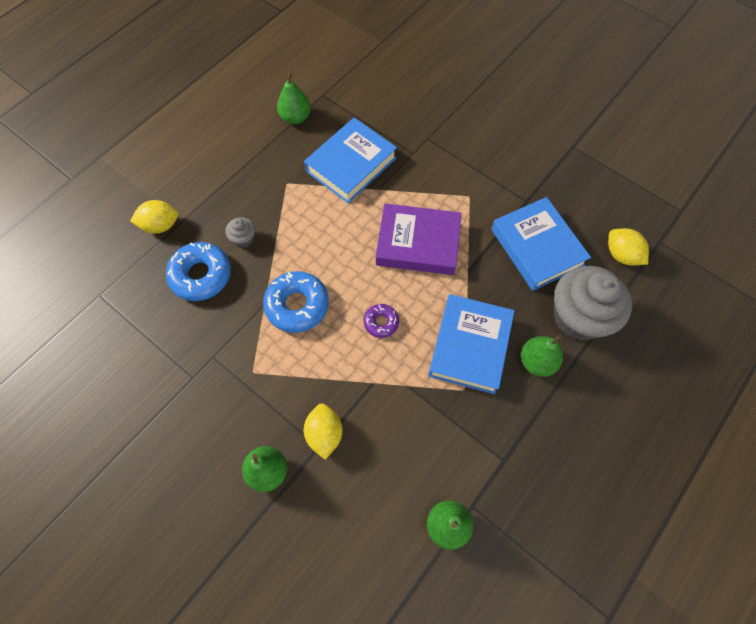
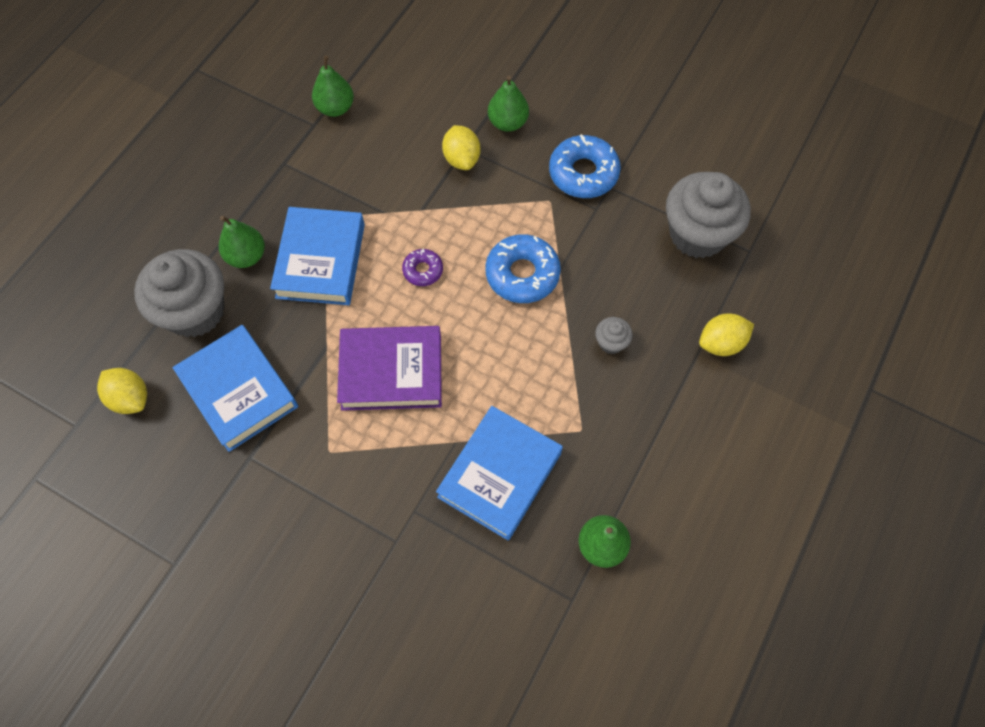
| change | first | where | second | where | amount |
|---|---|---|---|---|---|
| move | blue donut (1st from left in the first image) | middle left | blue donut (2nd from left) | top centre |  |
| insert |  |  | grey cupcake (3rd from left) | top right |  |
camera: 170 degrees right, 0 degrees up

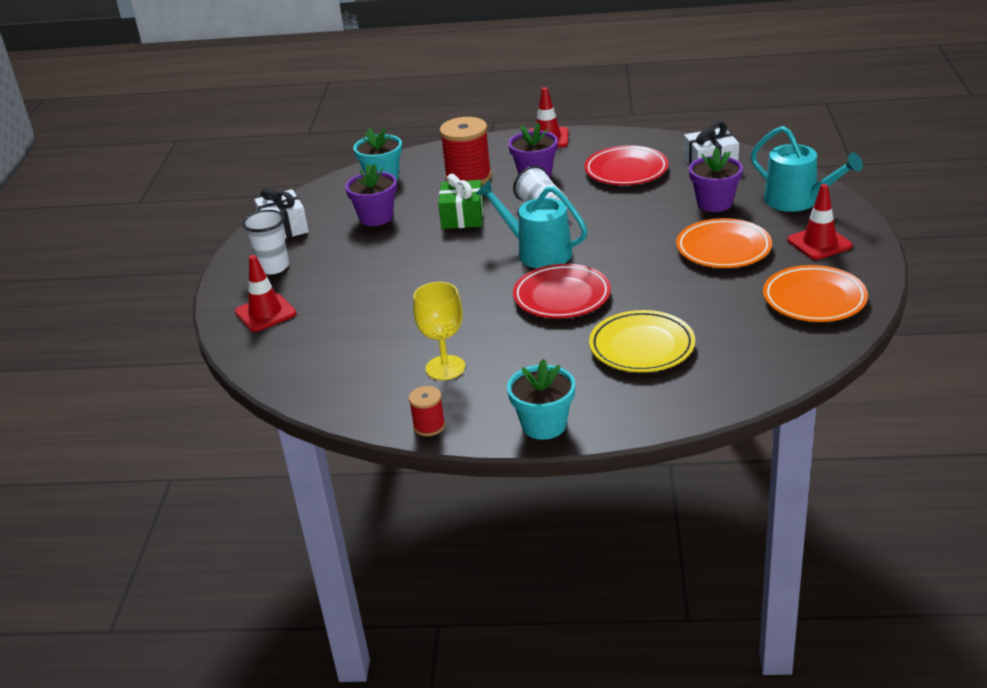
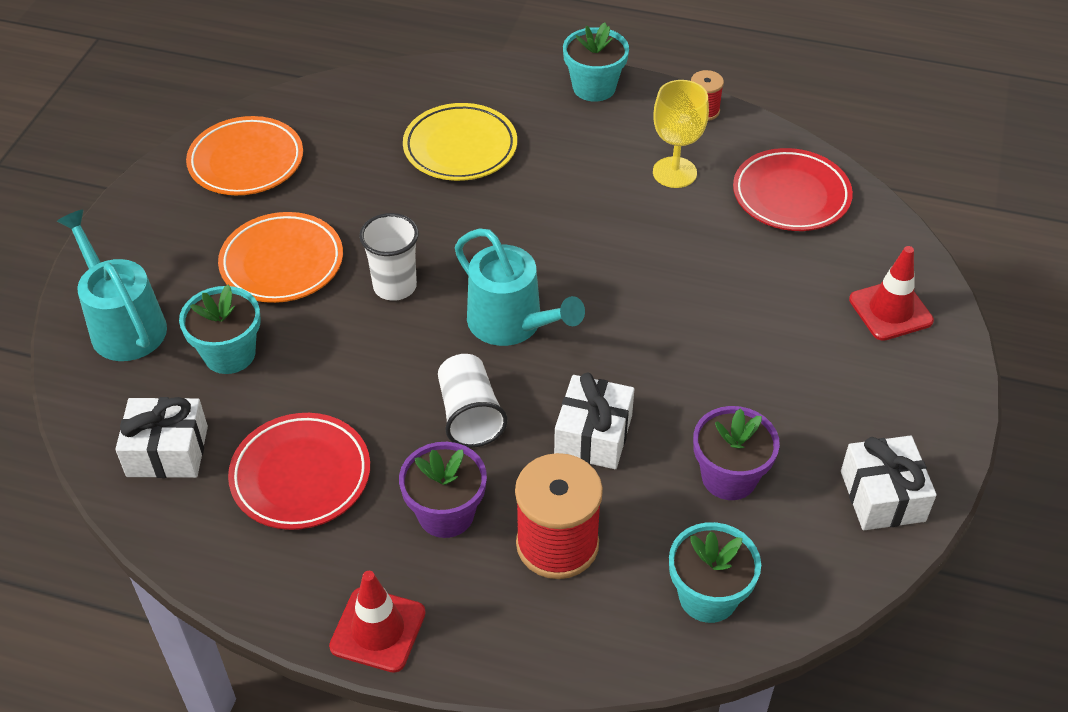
| change | first | where | second | where | amount |
|---|---|---|---|---|---|
| move | white cup (1st from left) | middle left |  | centre |  |
| recolor | green gift | top centre | white gift (2nd from left) | centre |  |
| move | red plate (1st from left in the first image) | centre | red plate (2nd from left) | top right |  |
| recolor | purple flower pot (3rd from left) | top right | turquoise flower pot (1st from left) | middle left |  |
| delete | red traffic cone (3rd from left) | top right |  |  |  |
camera: 170 degrees left, 15 degrees up

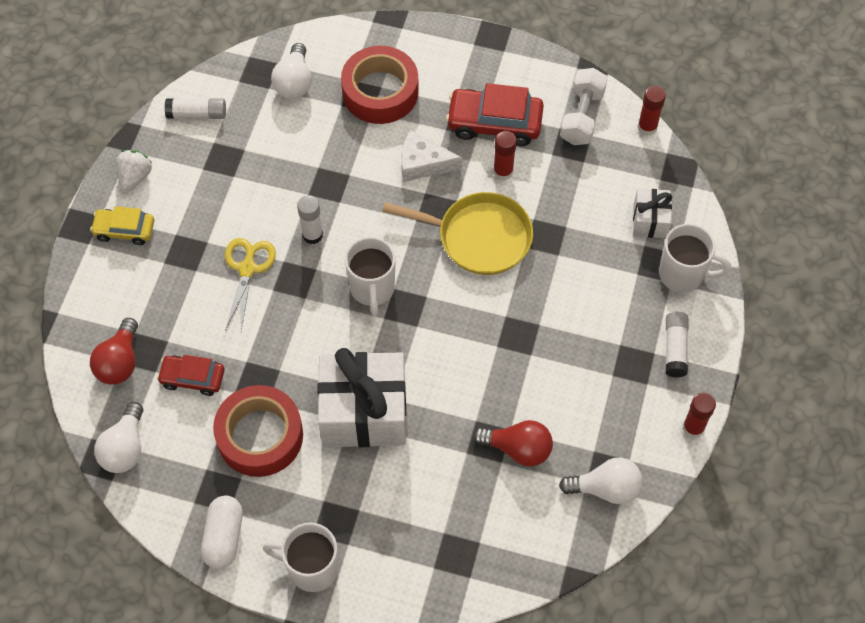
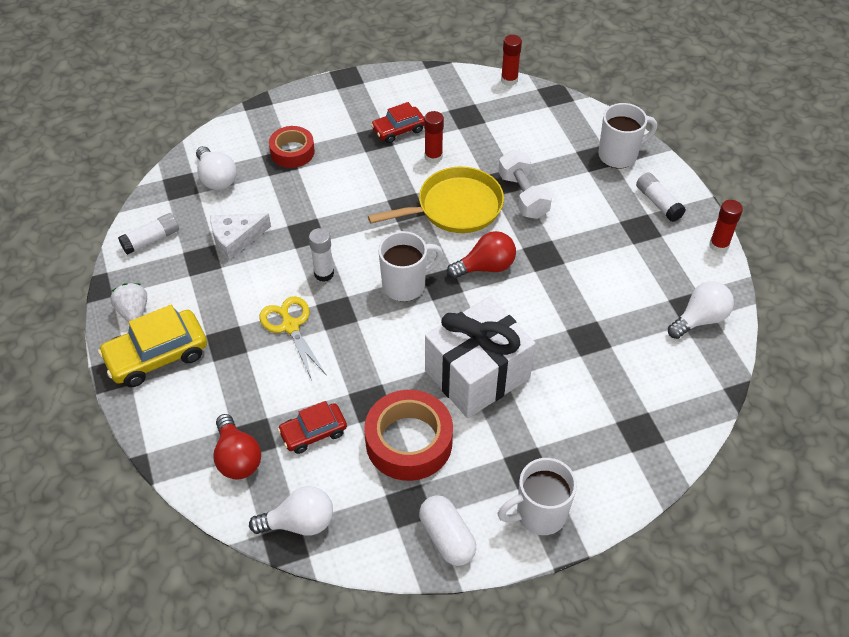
| change | first | where | second | where | amount |
|---|---|---|---|---|---|
| resize | yellow car | middle left |  | middle left | x1.62 |
| rotate | white light bulb (1st from left in the first image) | bottom left | white light bulb (2nd from left) | bottom centre | 75 degrees counterclockwise |
| resize | red tape (2nd from left in the first image) | top centre | red tape (1st from left) | top centre | x0.63 |
| rotate | white mug (2nd from left in the first image) | centre | white mug (1st from left) | centre | 75 degrees counterclockwise |
| move | white cheese | top centre |  | middle left |  |
| resize | red car (2nd from left) | top centre |  | top centre | x0.62 |
| move | red light bulb (2nd from left) | bottom centre |  | centre |  |
| move | white dumbbell | top right |  | top centre |  |
| delete | white gift (2nd from left) | middle right |  |  |  |
camera: 35 degrees left, 10 degrees down

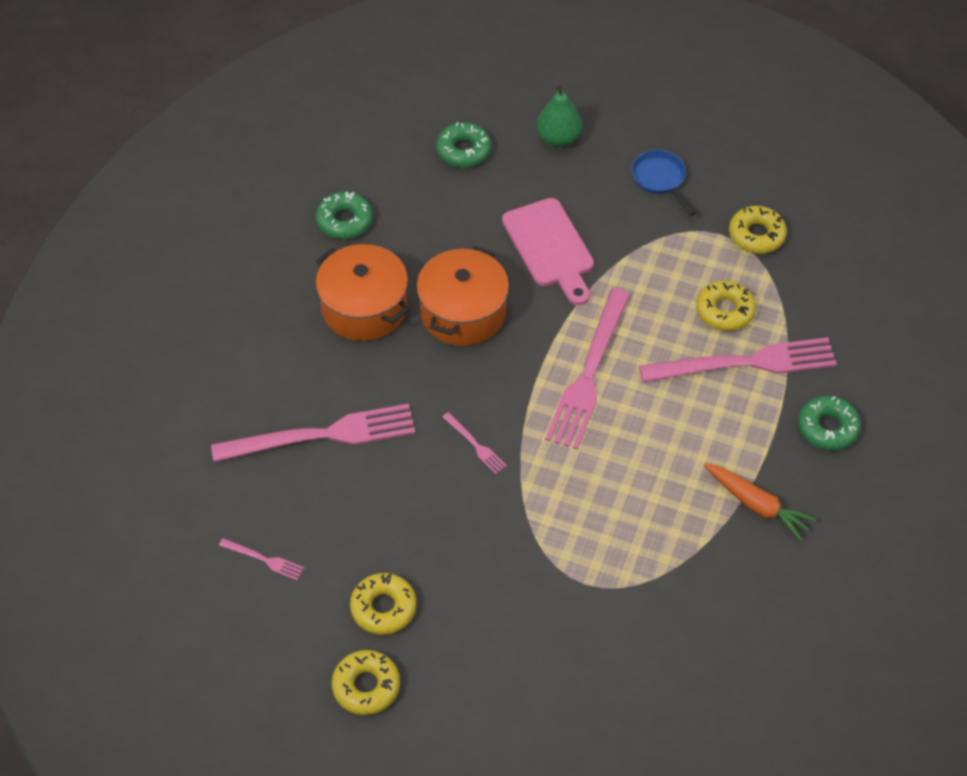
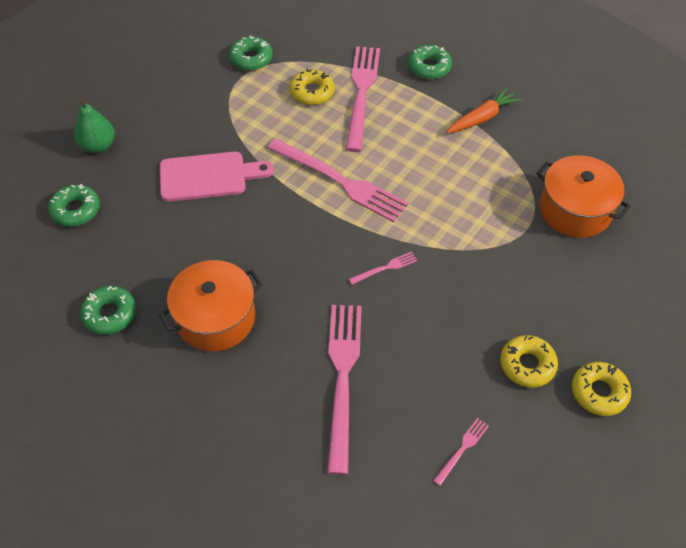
| change | first | where | second | where | amount |
|---|---|---|---|---|---|
| move | orange pot (2nd from left) | centre |  | middle right |  |
| delete | blue pan | top right |  |  |  |
| recolor | yellow donut (4th from left) | top right | green donut (3rd from left) | top centre |  |
camera: 75 degrees left, 0 degrees up

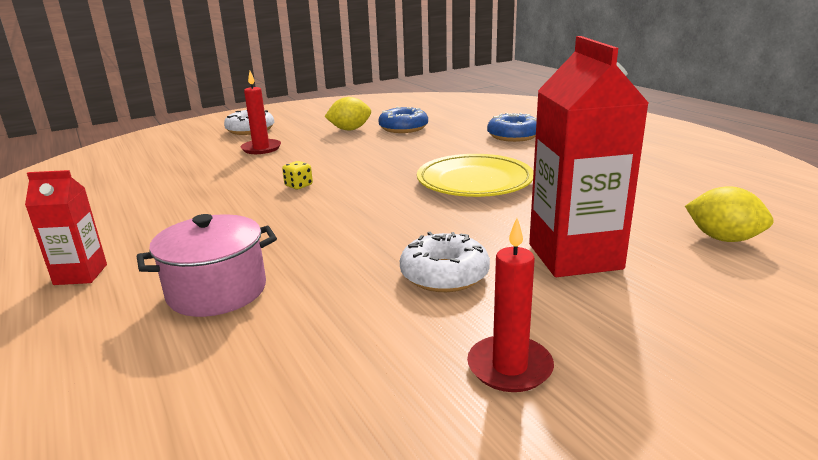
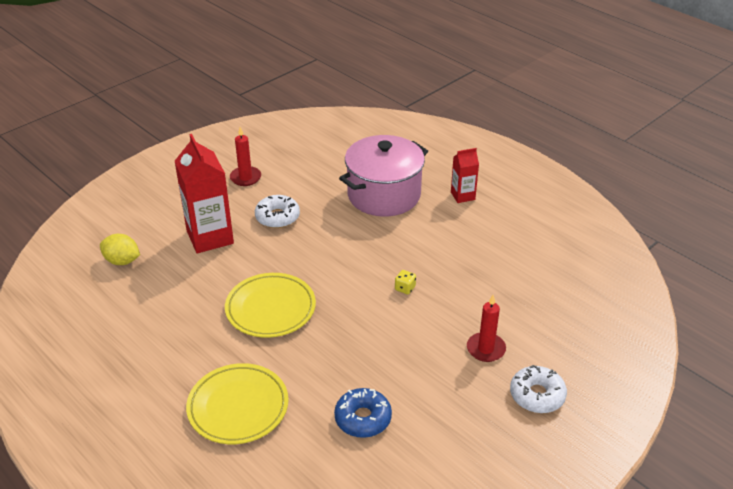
| change | first | where | second | where | amount |
|---|---|---|---|---|---|
| resize | pink pot | middle left |  | centre | x1.58 |
| delete | yellow lemon (1st from left) | top centre |  |  |  |
| replace | blue donut (2nd from left) | top centre | yellow plate (1st from left) | bottom left |  |
camera: 165 degrees right, 15 degrees up

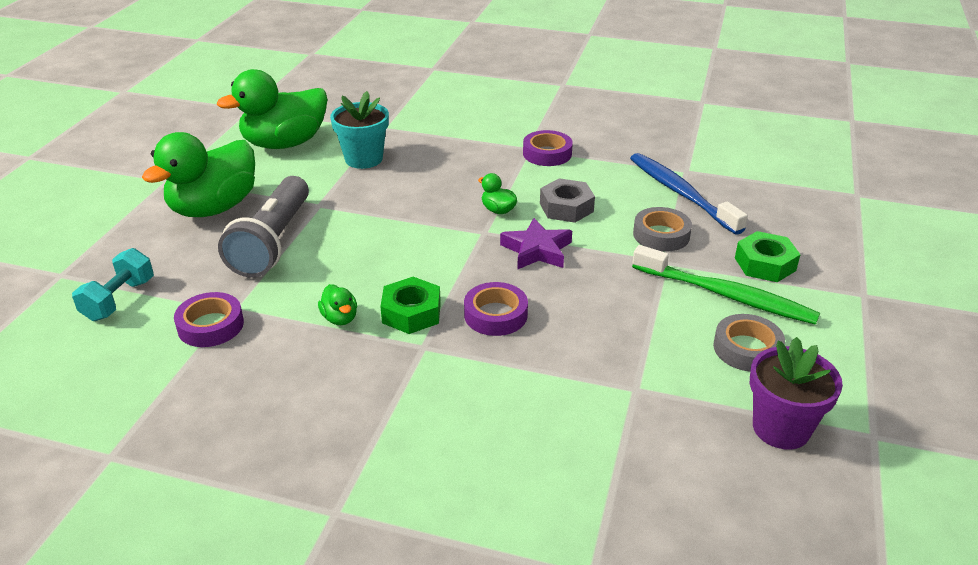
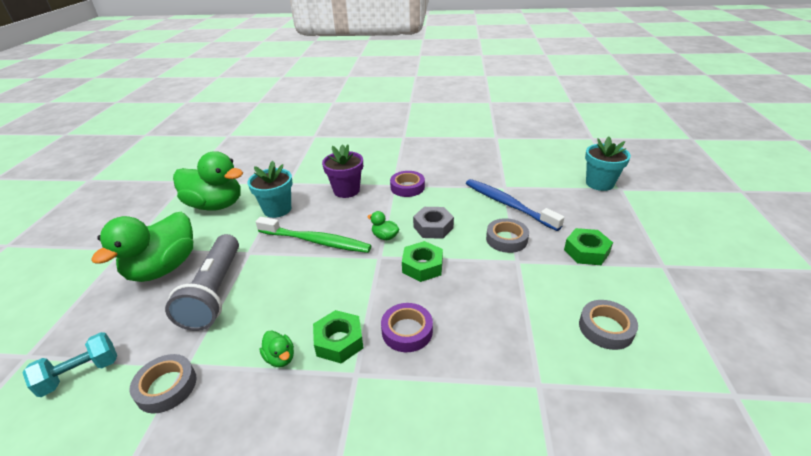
| change | first | where | second | where | amount |
|---|---|---|---|---|---|
| rotate | turquoise dumbbell | middle left |  | bottom left | 45 degrees clockwise |
| recolor | purple tape (1st from left) | middle left | grey tape (1st from left) | bottom left |  |
| rotate | green duck (2nd from left) | top left |  | middle left | 120 degrees counterclockwise |
| replace | purple star | centre | green nut (2nd from left) | centre |  |
| move | green toothbrush | middle right |  | centre |  |
| move | purple flower pot | bottom right |  | centre |  |
| insert |  |  | turquoise flower pot (2nd from left) | middle right |  |
camera: 10 degrees left, 0 degrees up

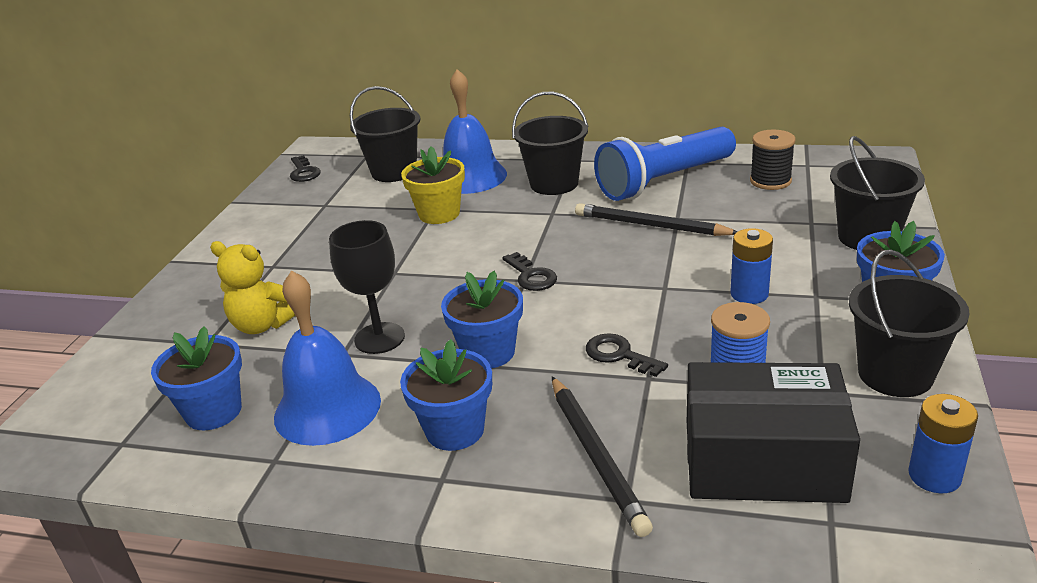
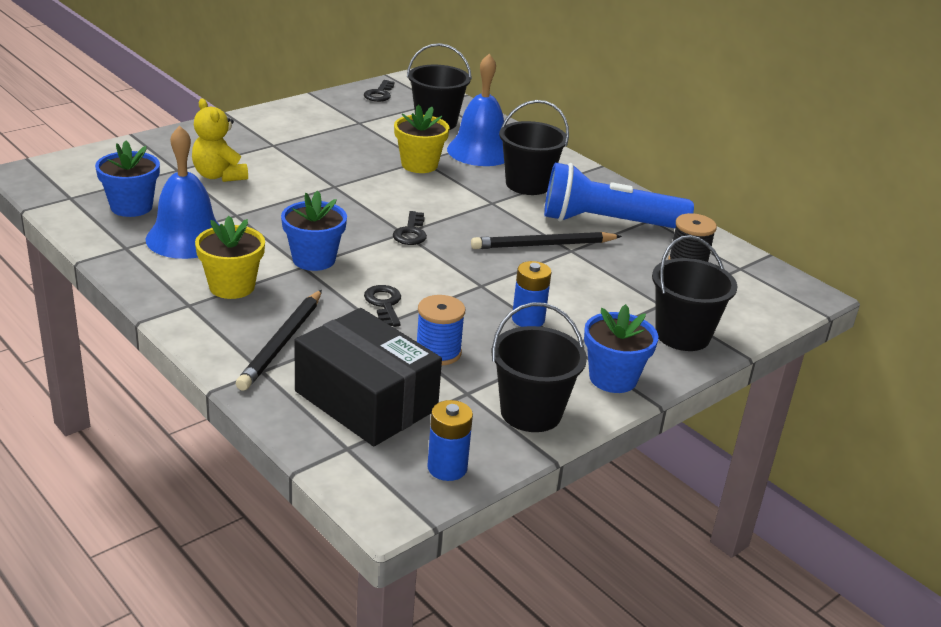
| change | first | where | second | where | amount |
|---|---|---|---|---|---|
| delete | black goblet | centre |  |  |  |
| recolor | blue flower pot (2nd from left) | bottom centre | yellow flower pot (1st from left) | middle left |  |
| rotate | black pencil (2nd from left) | centre |  | centre | 75 degrees counterclockwise |
camera: 30 degrees right, 0 degrees up

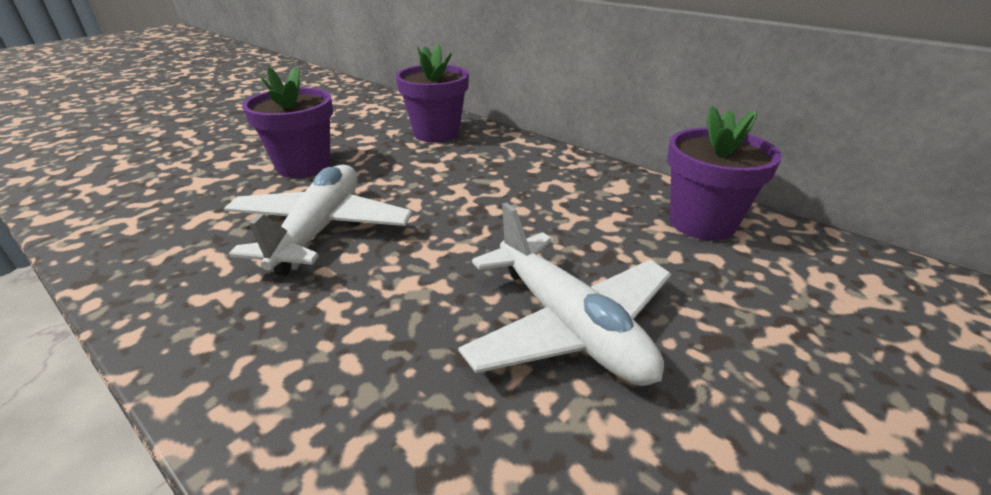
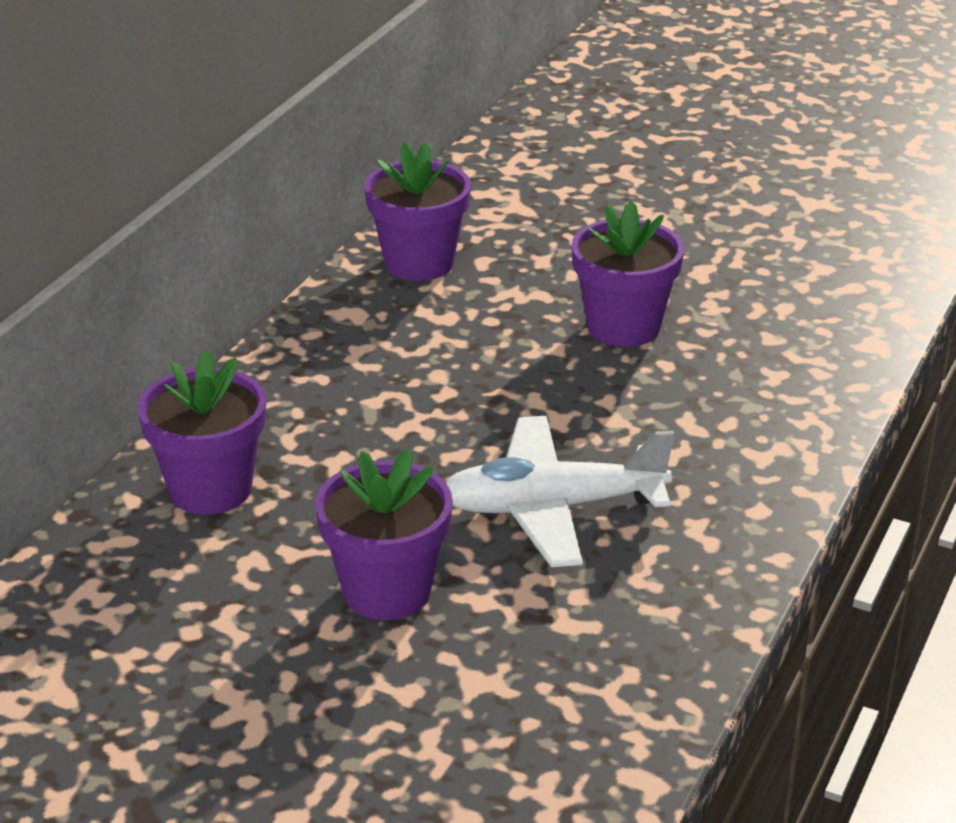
| change | first | where | second | where | amount |
|---|---|---|---|---|---|
| replace | white plane (2nd from left) | centre | purple flower pot (4th from left) | top centre |  |
camera: 105 degrees left, 0 degrees up

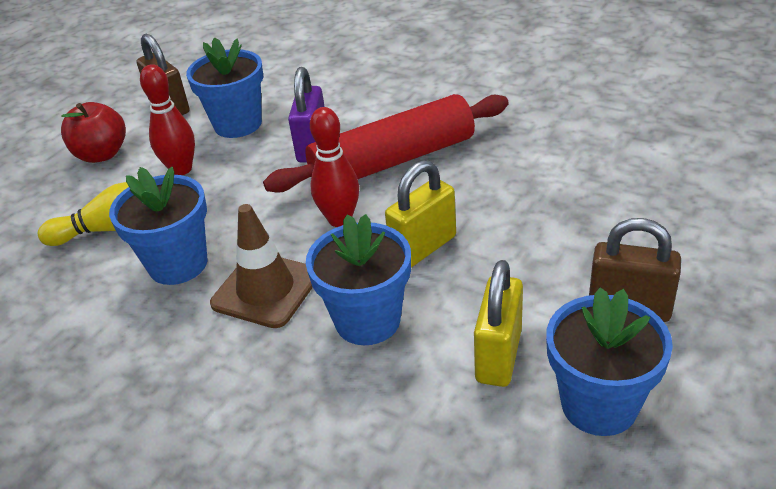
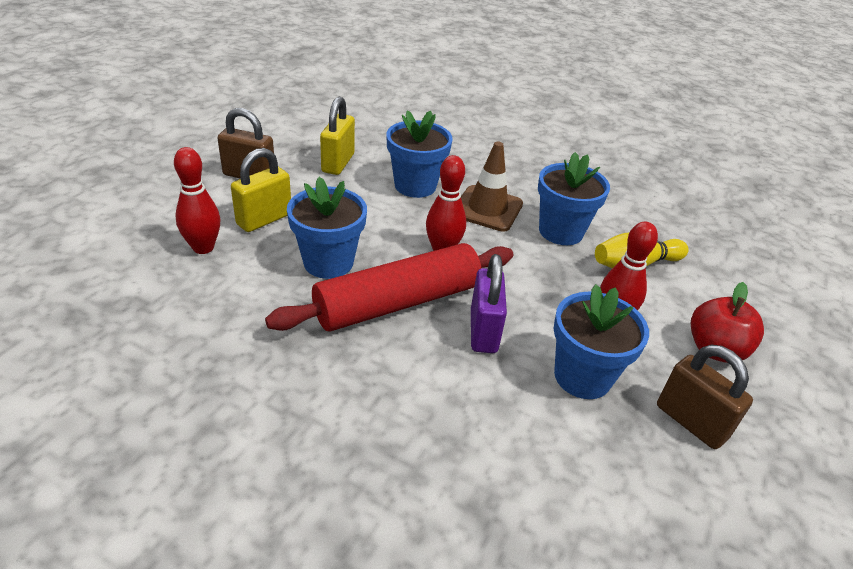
| change | first | where | second | where | amount |
|---|---|---|---|---|---|
| move | yellow padlock (1st from left) | centre |  | middle left |  |
| move | blue flower pot (4th from left in the first image) | bottom right | blue flower pot (1st from left) | centre |  |
| insert |  |  | red bowling pin (1st from left) | middle left |  |
camera: 170 degrees right, 0 degrees up

